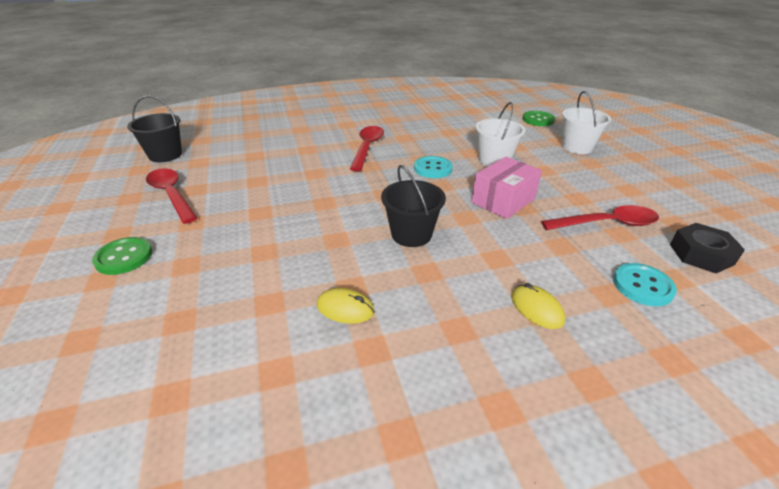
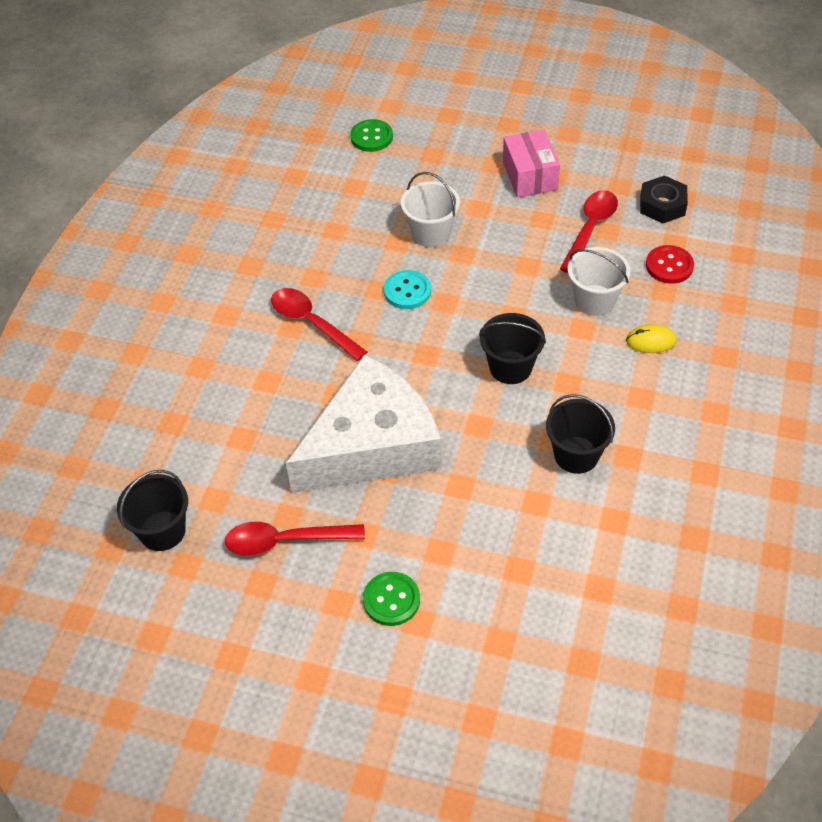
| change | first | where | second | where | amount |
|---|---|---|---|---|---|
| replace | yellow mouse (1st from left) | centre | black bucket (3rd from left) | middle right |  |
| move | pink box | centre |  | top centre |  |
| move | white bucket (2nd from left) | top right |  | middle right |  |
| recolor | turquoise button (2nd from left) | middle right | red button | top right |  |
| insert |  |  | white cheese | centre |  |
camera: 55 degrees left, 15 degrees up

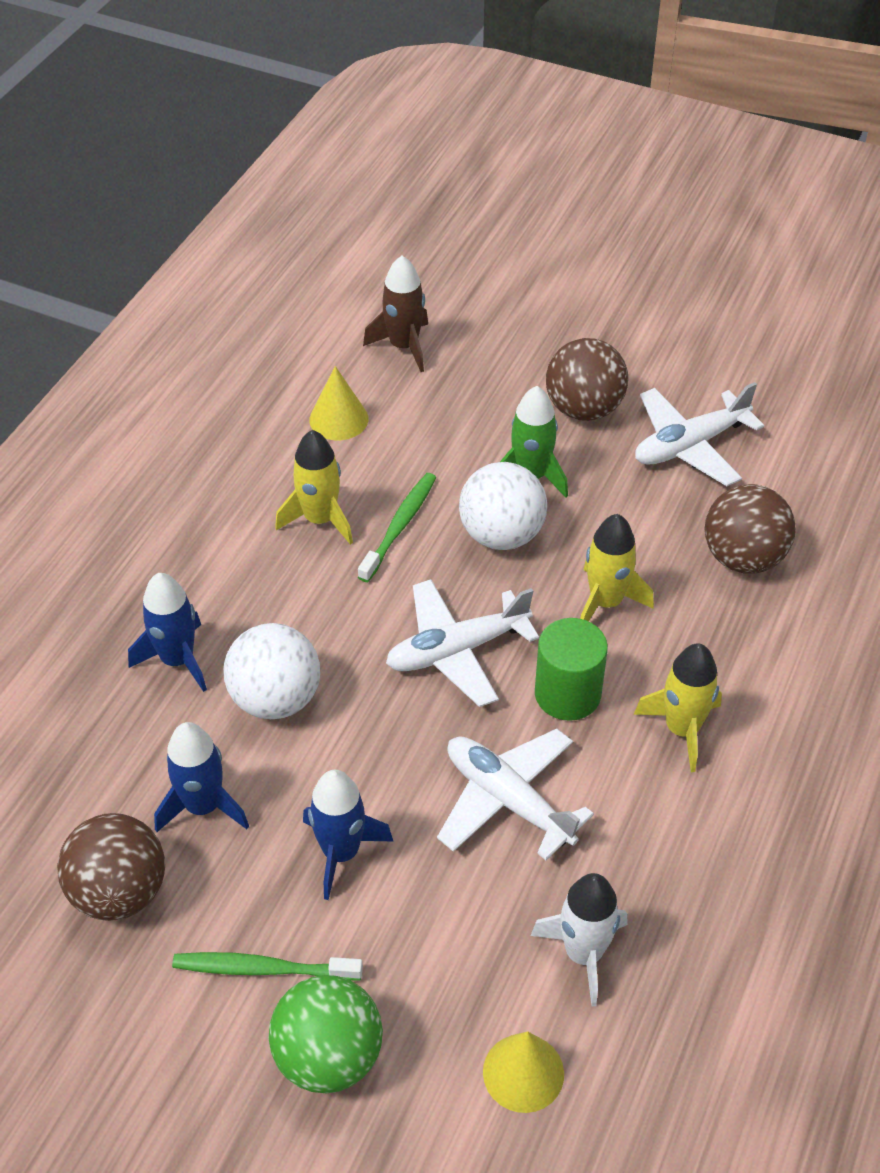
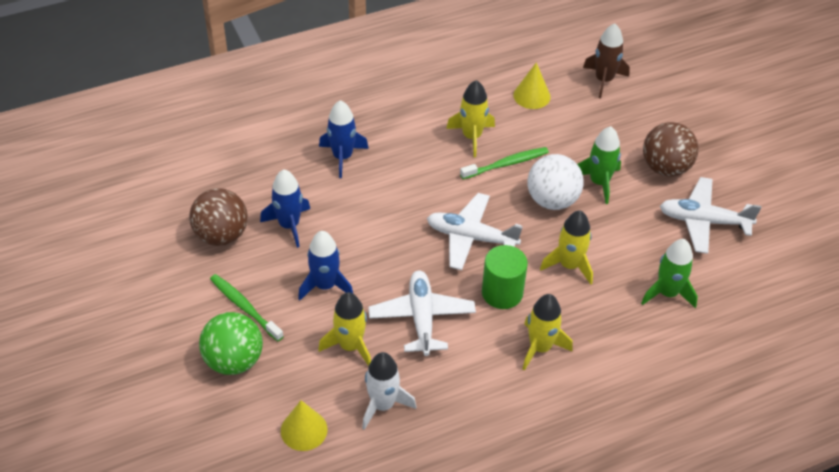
| change | first | where | second | where | amount |
|---|---|---|---|---|---|
| delete | white ball (1st from left) | middle left |  |  |  |
| replace | brown ball (3rd from left) | middle right | green rocket (2nd from left) | middle right |  |
| insert |  |  | yellow rocket (1st from left) | bottom centre |  |
camera: 40 degrees right, 0 degrees up

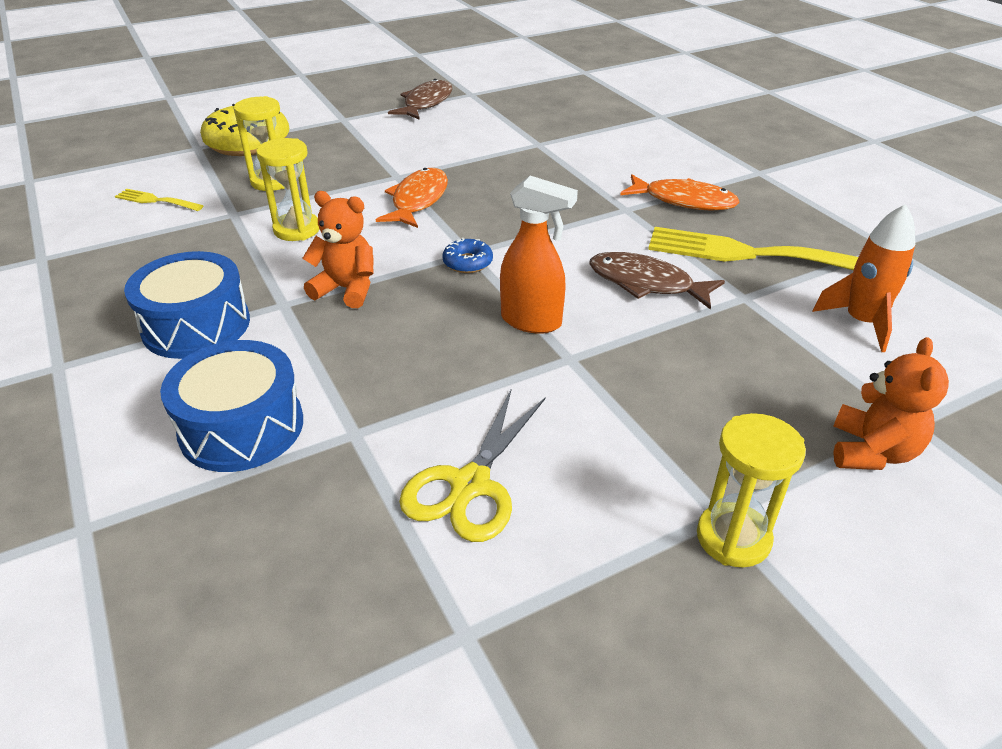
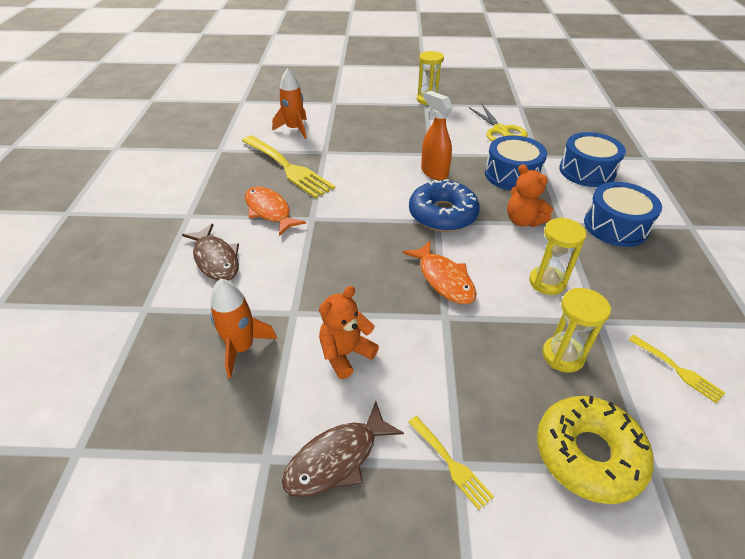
| change | first | where | second | where | amount |
|---|---|---|---|---|---|
| rotate | orange fish (1st from left in the first image) | top centre | orange fish (2nd from left) | centre | 75 degrees counterclockwise |
| rotate | yellow scissors | centre |  | top right | 105 degrees clockwise |
| resize | blue donut | centre |  | centre | x2.15 |
| move | brown fish (2nd from left in the first image) | centre | brown fish (1st from left) | middle left |  |
| move | orange teddy bear (2nd from left in the first image) | middle right | orange teddy bear (1st from left) | centre |  |
| insert |  |  | orange rocket (1st from left) | middle left |  |
| insert |  |  | yellow fork (2nd from left) | bottom centre |  |
| insert |  |  | blue drum (1st from left) | top right |  |
camera: 150 degrees left, 5 degrees up

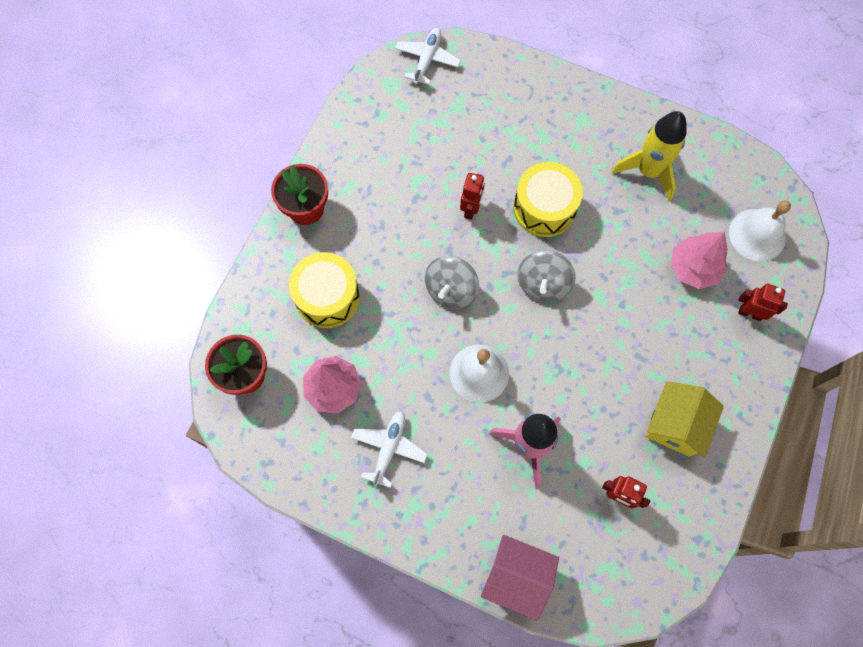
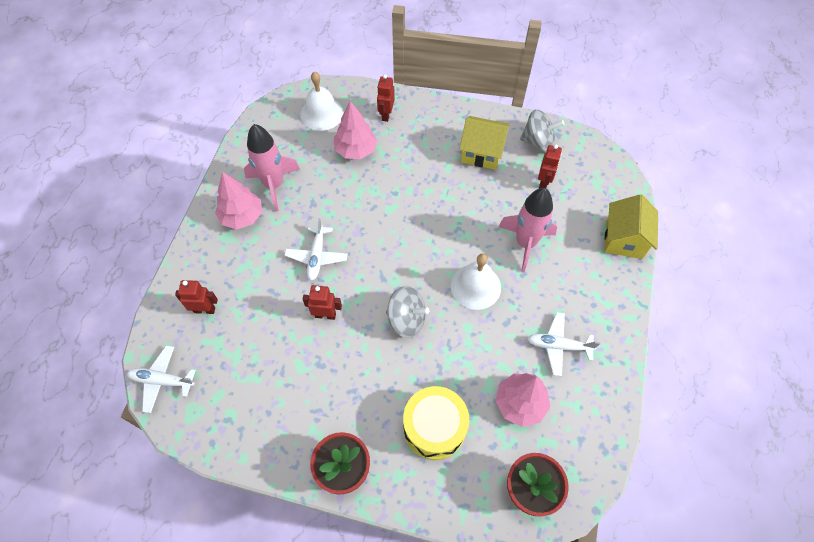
| change | first | where | second | where | amount |
|---|---|---|---|---|---|
| recolor | pink house | bottom centre | yellow house (2nd from left) | middle right |  |
| replace | yellow drum (2nd from left) | top centre | white plane (2nd from left) | centre |  |
| move | grey spinning top (2nd from left) | centre |  | top centre |  |
| recolor | yellow rocket | top right | pink rocket (1st from left) | top centre |  |
| insert |  |  | red robot (1st from left) | middle left |  |
| insert |  |  | pink tree (1st from left) | middle left |  |
camera: 100 degrees left, 10 degrees down

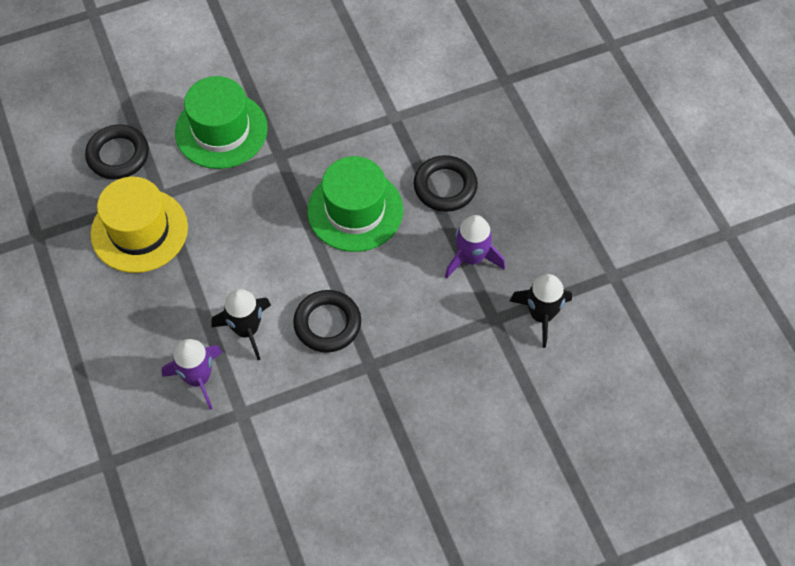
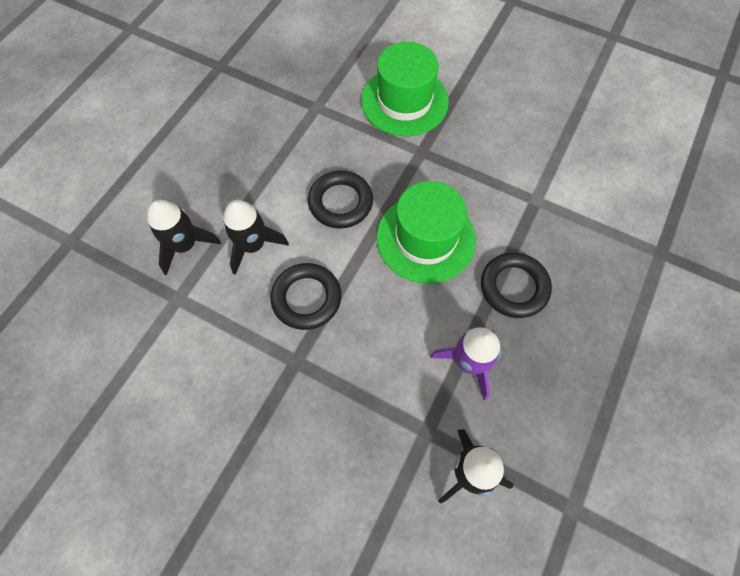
| change | first | where | second | where | amount |
|---|---|---|---|---|---|
| move | black ring (1st from left in the first image) | top left | black ring (2nd from left) | centre |  |
| delete | yellow hat | middle left |  |  |  |
| recolor | purple rocket (1st from left) | middle left | black rocket (1st from left) | middle left |  |
camera: 50 degrees right, 5 degrees up

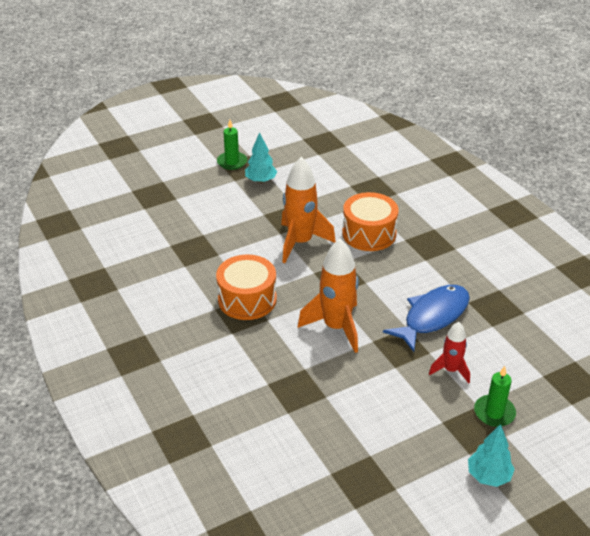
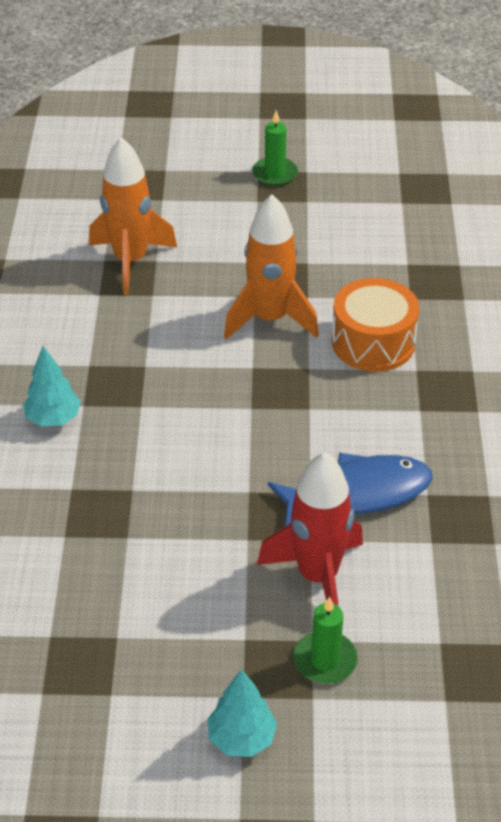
| change | first | where | second | where | amount |
|---|---|---|---|---|---|
| delete | orange drum (1st from left) | centre |  |  |  |
| move | turquoise tree (1st from left) | top centre |  | middle left |  |
| move | orange rocket (2nd from left in the first image) | centre | orange rocket (1st from left) | top left |  |
| resize | red rocket | middle right |  | centre | x1.76 |
camera: 30 degrees right, 5 degrees up

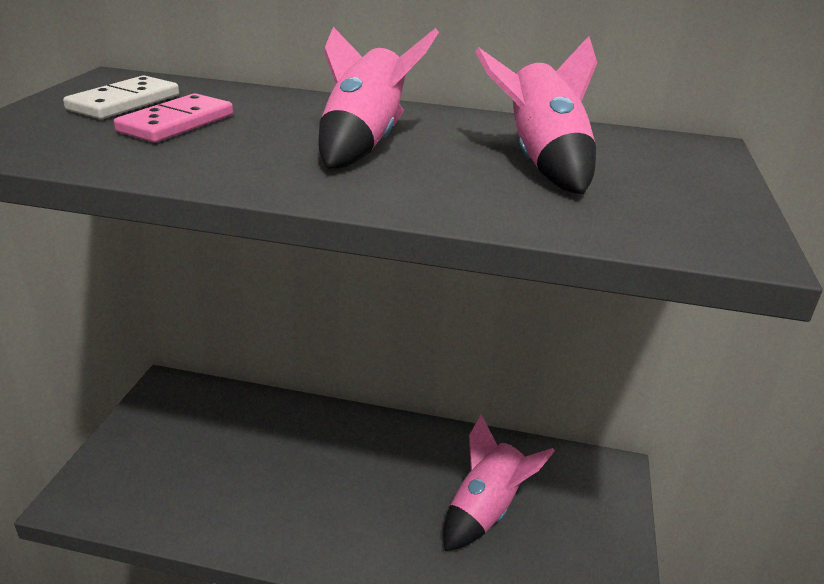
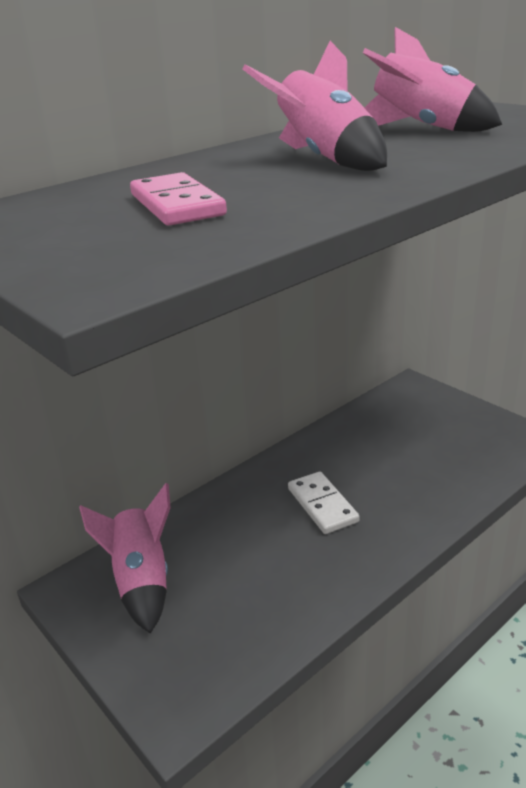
| change | first | where | second | where | amount |
|---|---|---|---|---|---|
| move | white domino | top left |  | centre |  |
| move | pink rocket (2nd from left in the first image) | bottom centre | pink rocket (1st from left) | bottom left |  |
camera: 50 degrees left, 0 degrees up

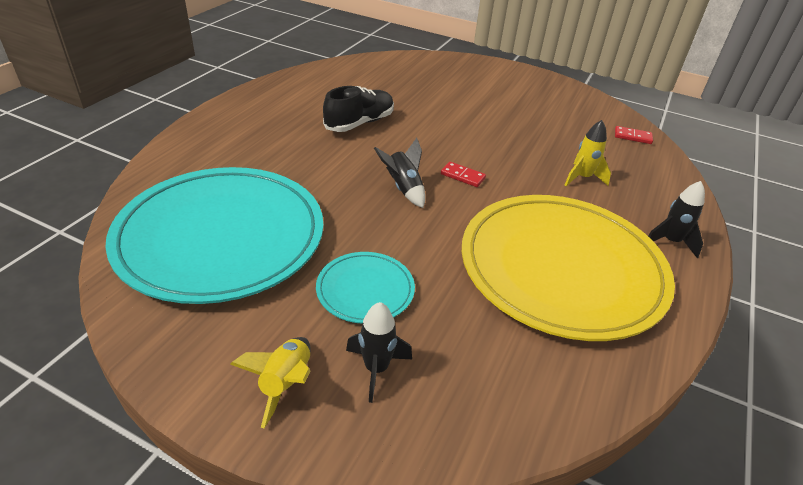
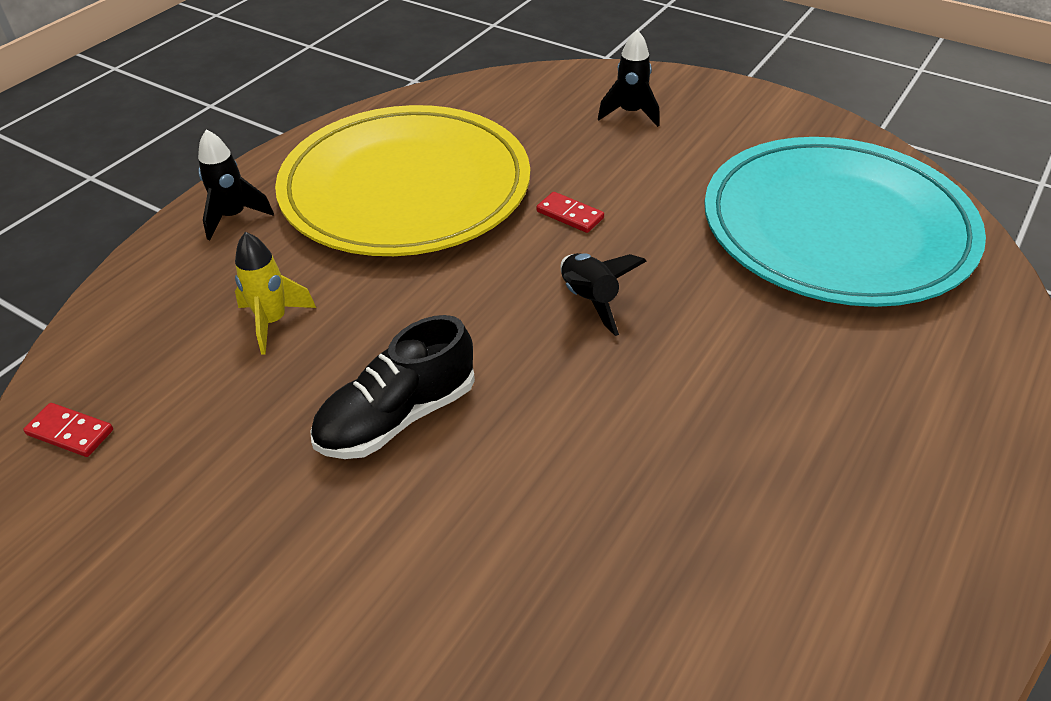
| change | first | where | second | where | amount |
|---|---|---|---|---|---|
| delete | yellow rocket (1st from left) | bottom centre |  |  |  |
| delete | turquoise plate (2nd from left) | centre |  |  |  |
| move | black shoe | top centre |  | centre |  |
| move | red domino (1st from left in the first image) | centre | red domino (2nd from left) | top centre |  |
camera: 170 degrees left, 5 degrees up

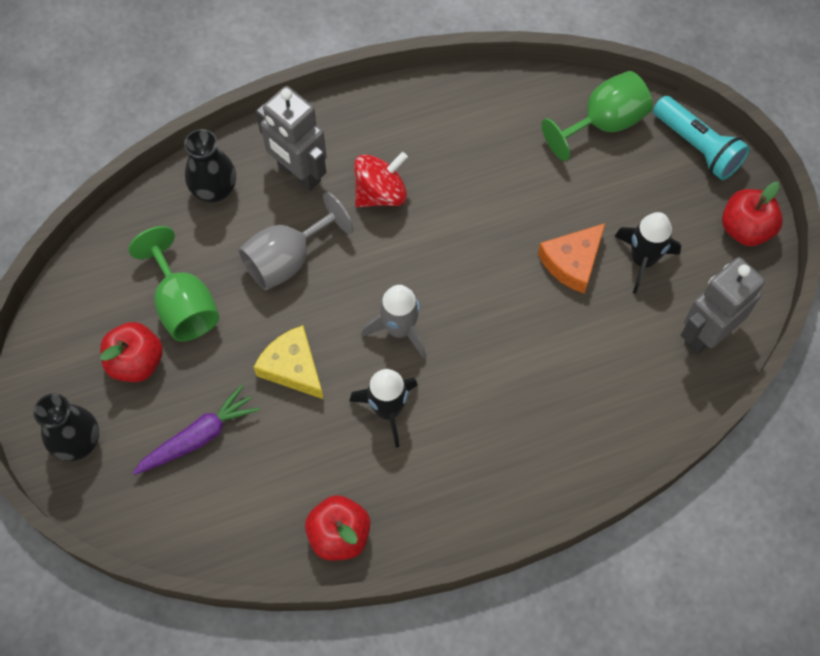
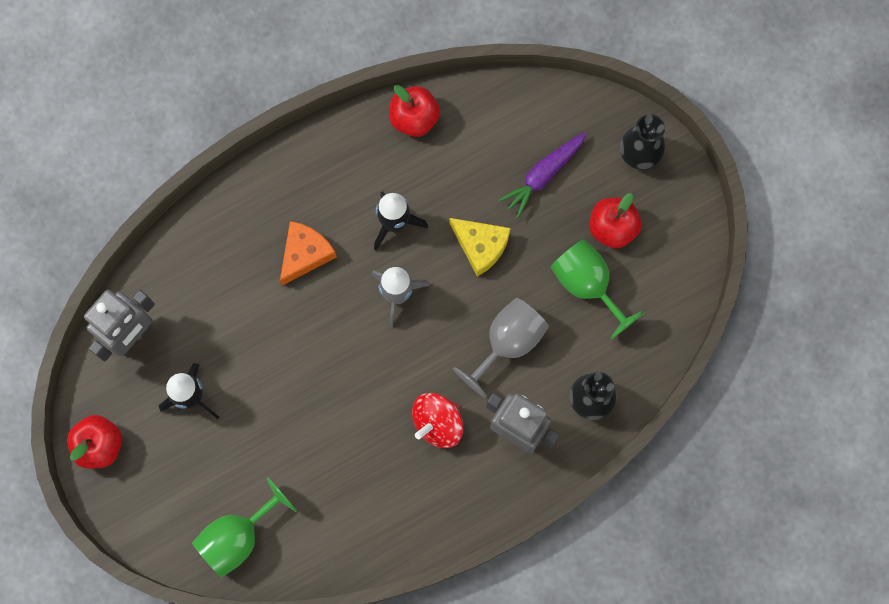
| change | first | where | second | where | amount |
|---|---|---|---|---|---|
| move | orange cheese | middle right |  | centre |  |
| delete | turquoise flashlight | top right |  |  |  |
camera: 170 degrees right, 10 degrees up

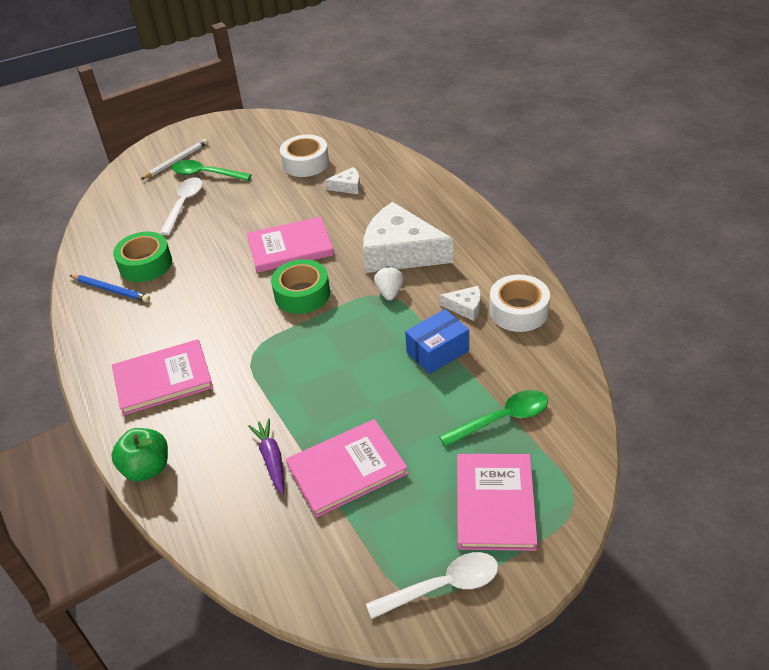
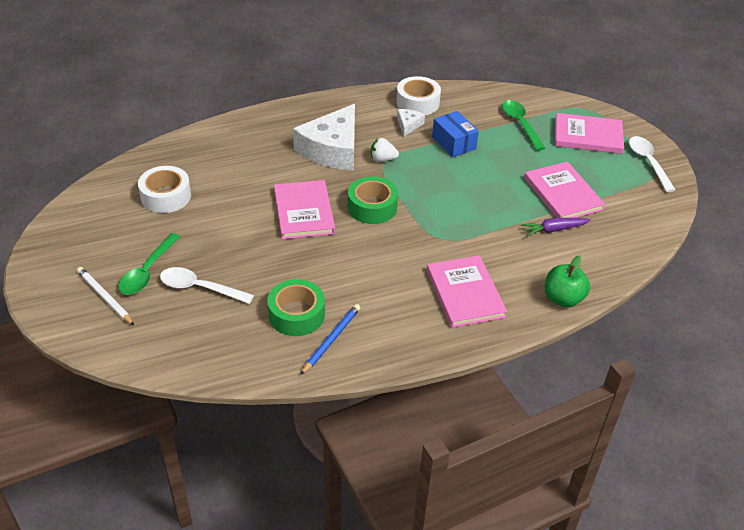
| change | first | where | second | where | amount |
|---|---|---|---|---|---|
| delete | white cheese (1st from left) | top centre |  |  |  |
camera: 90 degrees left, 0 degrees up

